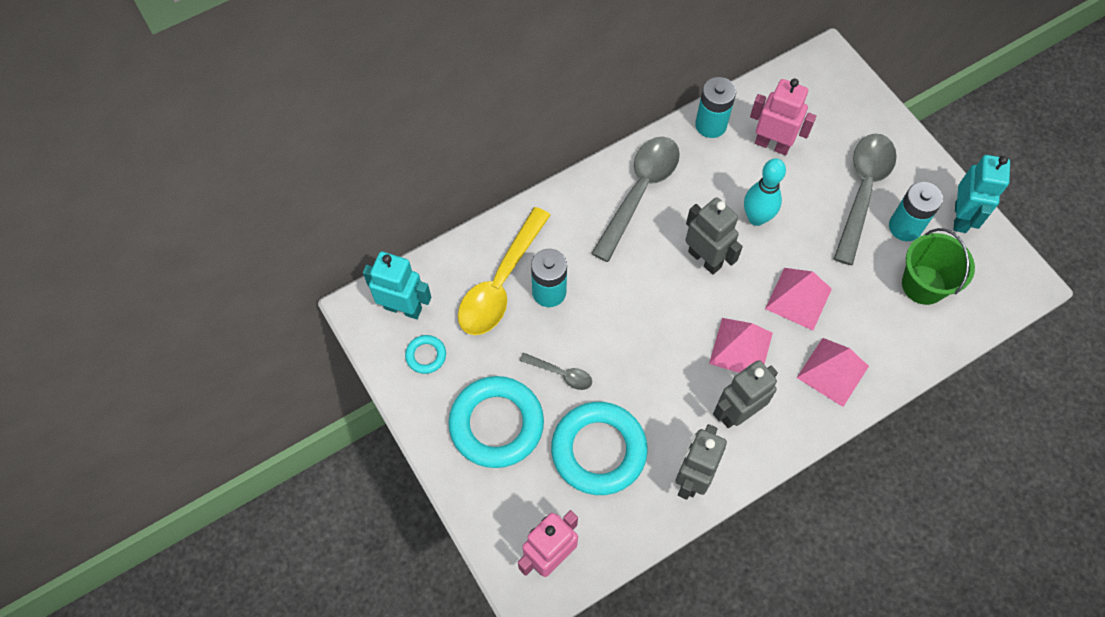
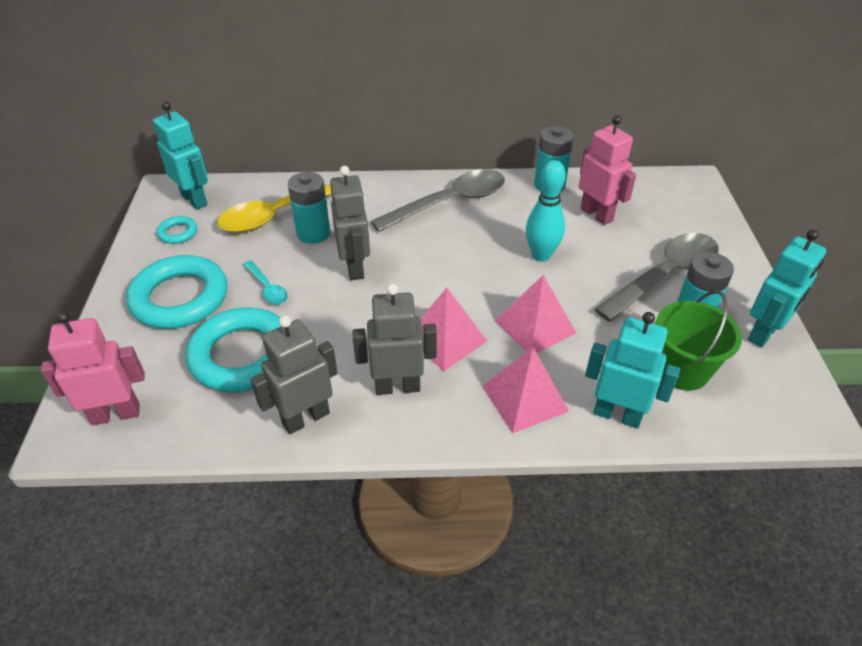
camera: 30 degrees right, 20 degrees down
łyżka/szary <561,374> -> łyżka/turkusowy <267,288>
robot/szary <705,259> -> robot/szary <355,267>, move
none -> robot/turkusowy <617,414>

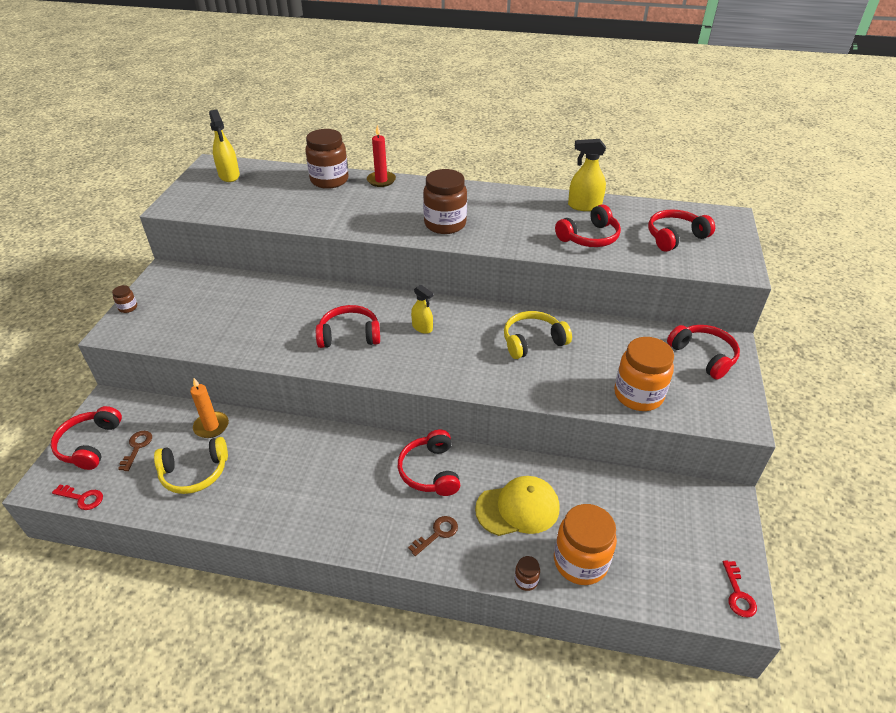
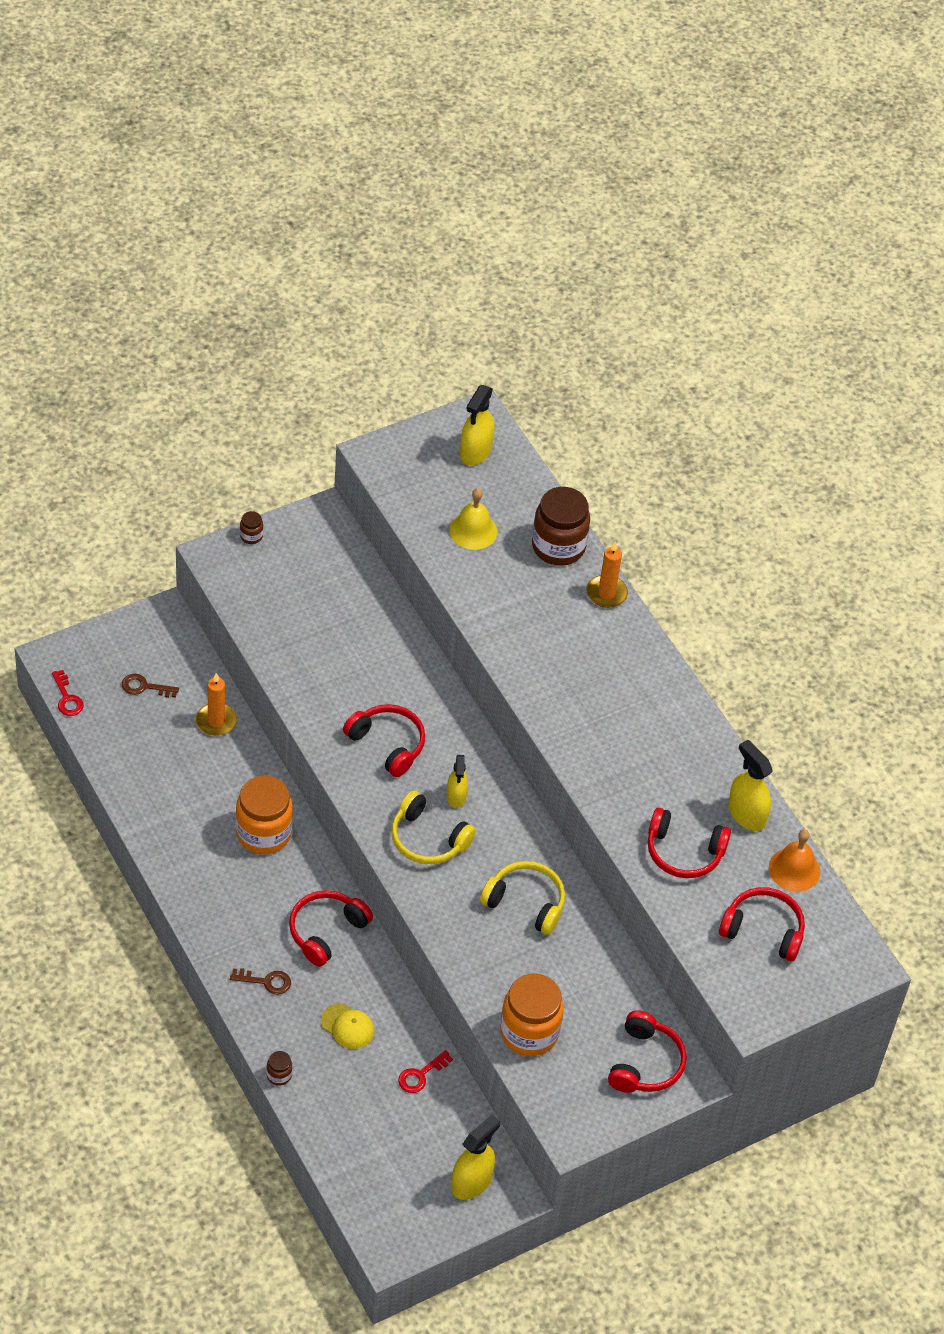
camera: 45 degrees right, 10 degrees up
słuchawki/czerwony <90,444> -> none
klucz/brązowy <137,447> -> klucz/brązowy <144,687>, 135 degrees counterclockwise
słuchawki/żółty <194,472> -> słuchawki/żółty <428,838>, move
świeca/czerwony <381,180> -> świeca/pomarańczowy <606,593>
słoik/brązowy <445,224> -> none
czapka/żółty <518,508> -> czapka/żółty <347,1026>, x0.59
słoik/pomarańczowy <580,562> -> słoik/pomarańczowy <263,833>, move
klucz/czerwony <738,594> -> klucz/czerwony <420,1075>, move
none -> dzwonek/żółty <473,530>
none -> spryskiwacz/żółty <471,1182>
none -> dzwonek/pomarańczowy <794,869>

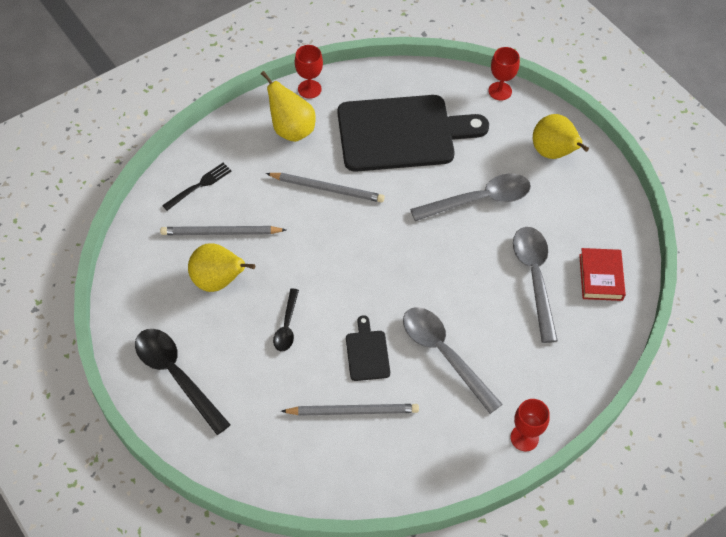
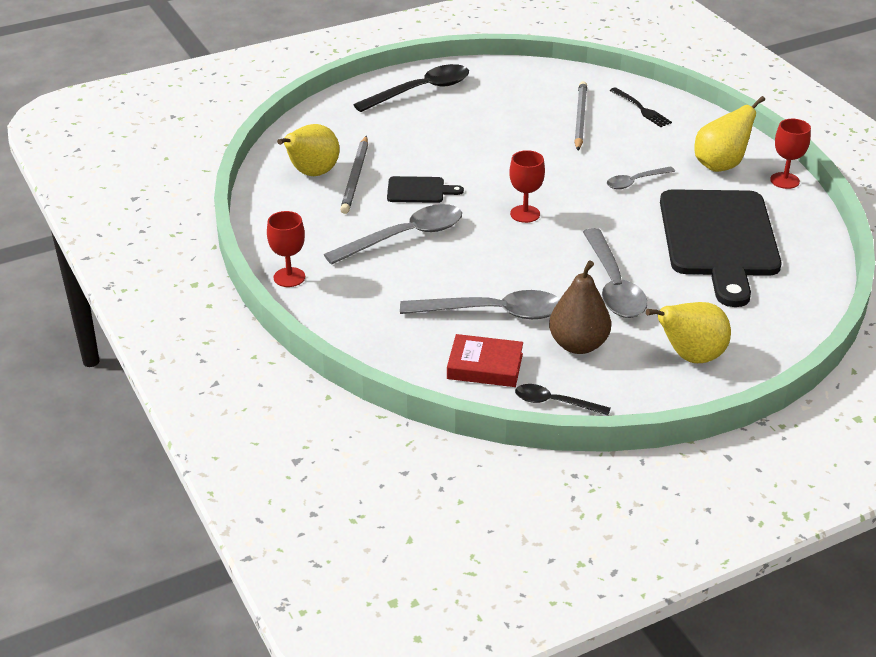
camera: 100 degrees right, 20 degrees down
gruszka/żółty <218,281> -> gruszka/żółty <312,173>, move
ołówek/szary <327,188> -> łyżka/szary <635,182>
łyżka/czarny <286,326> -> łyżka/czarny <554,402>, move
kielich/czerwony <500,91> -> kielich/czerwony <525,214>, move
none -> gruszka/brązowy <578,345>

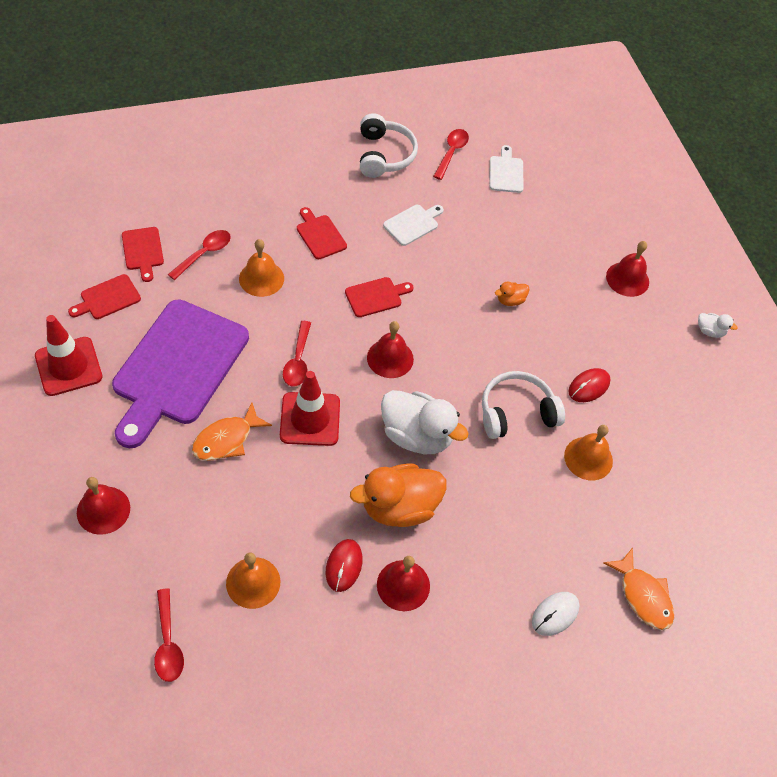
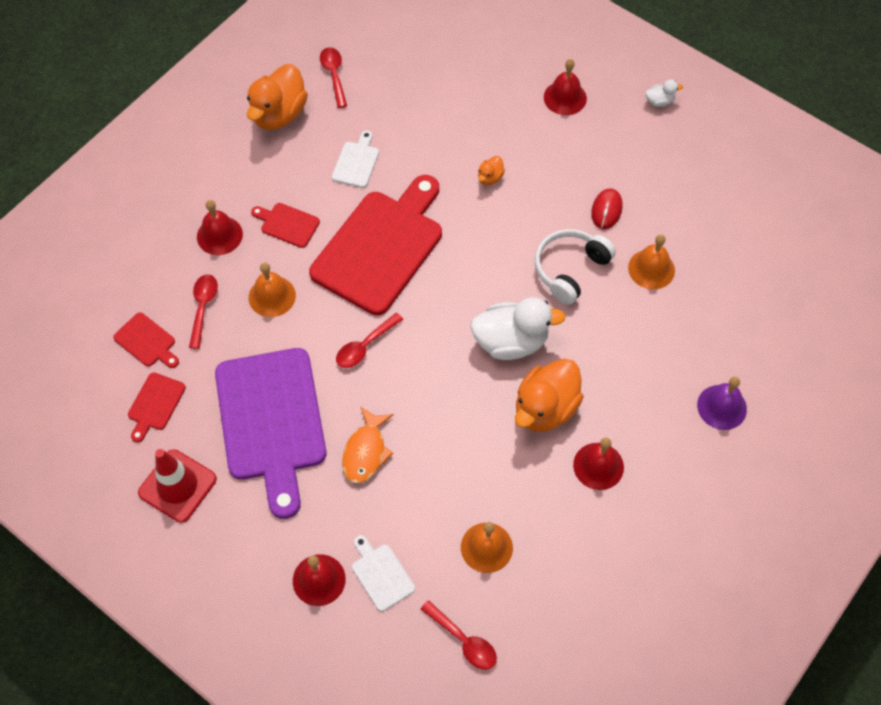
camera: 30 degrees left, 5 degrees up
pachołek/czerwony <310,419> -> none
łyżka/czerwony <298,360> -> łyżka/czerwony <365,346>, 75 degrees clockwise
myszka/czerwony <344,566> -> none
deska do krojenia/czerwony <376,296> -> deska do krojenia/czerwony <380,247>, x2.37
słuchawki/biały <384,155> -> kaczka/pomarańczowy <279,114>
dzwonek/czerwony <390,358> -> dzwonek/czerwony <219,235>, move
deska do krojenia/biały <506,172> -> deska do krojenia/biały <381,574>, move
myszka/biały <555,614> -> dzwonek/fioletowy <722,407>
ryba/pomarańczowy <643,596> -> none

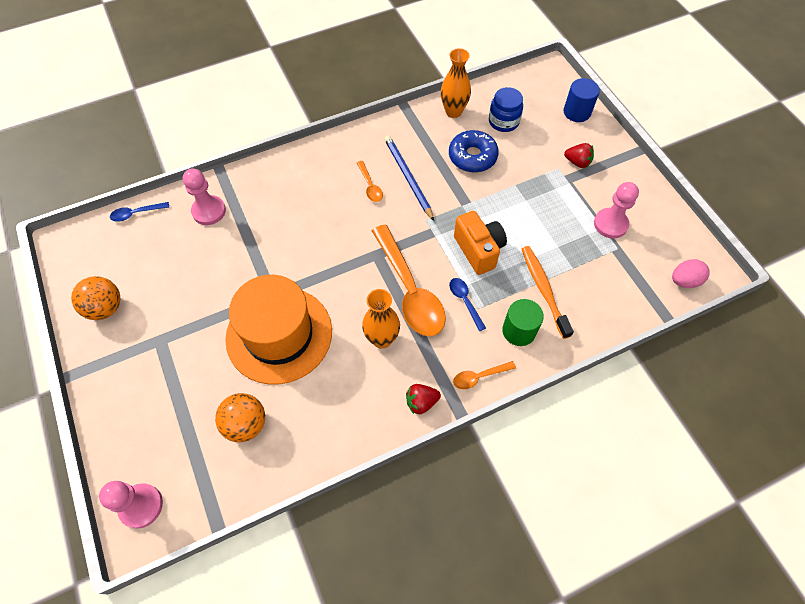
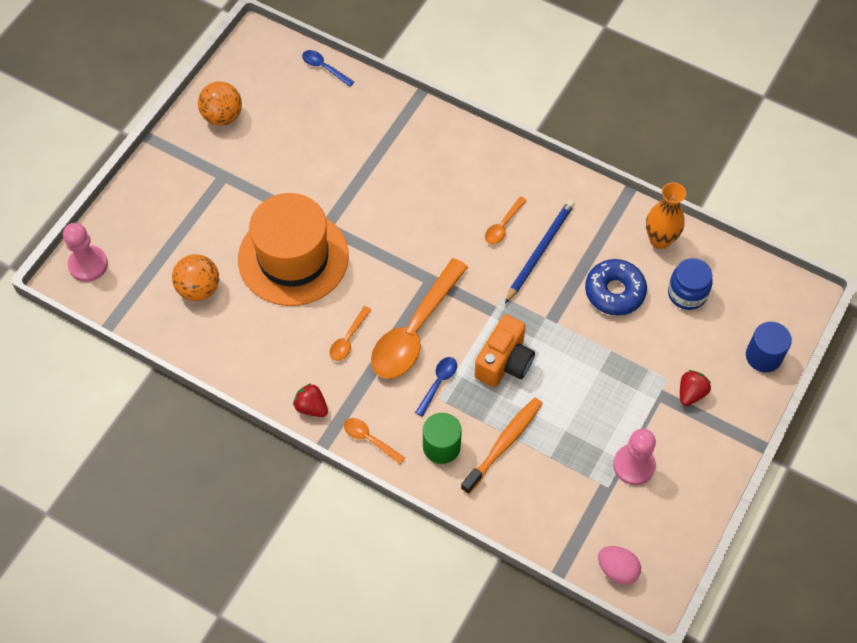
camera: 55 degrees right, 0 degrees up
pionek/różowy <209,211> -> none
wazon/pomarańczowy <382,339> -> łyżka/pomarańczowy <348,339>
truskawka/czerwony <577,162> -> truskawka/czerwony <691,393>, 135 degrees counterclockwise

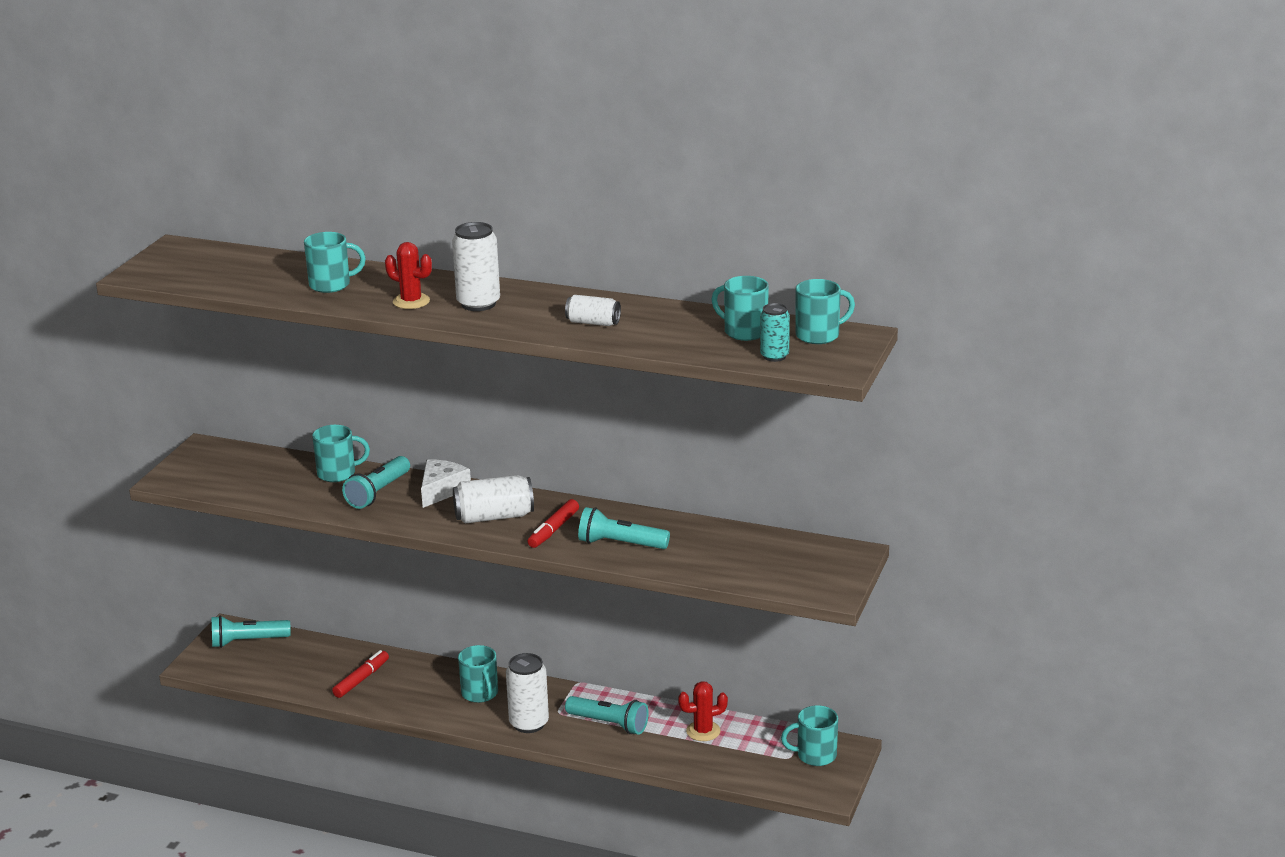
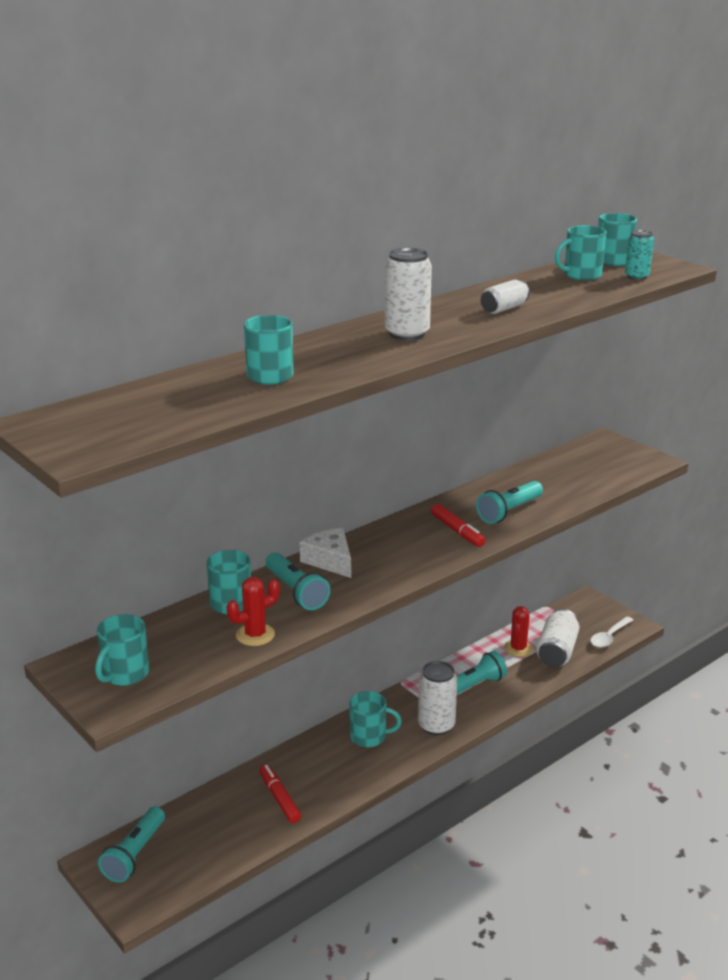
camera: 60 degrees left, 0 degrees up
kaktus/czerwony <411,301> -> kaktus/czerwony <255,635>, move
puszka/biały <494,517> -> puszka/biały <557,651>, move
kubek/turkusowy <815,755> -> kubek/turkusowy <125,674>, move
none -> łyżka/biały <609,637>

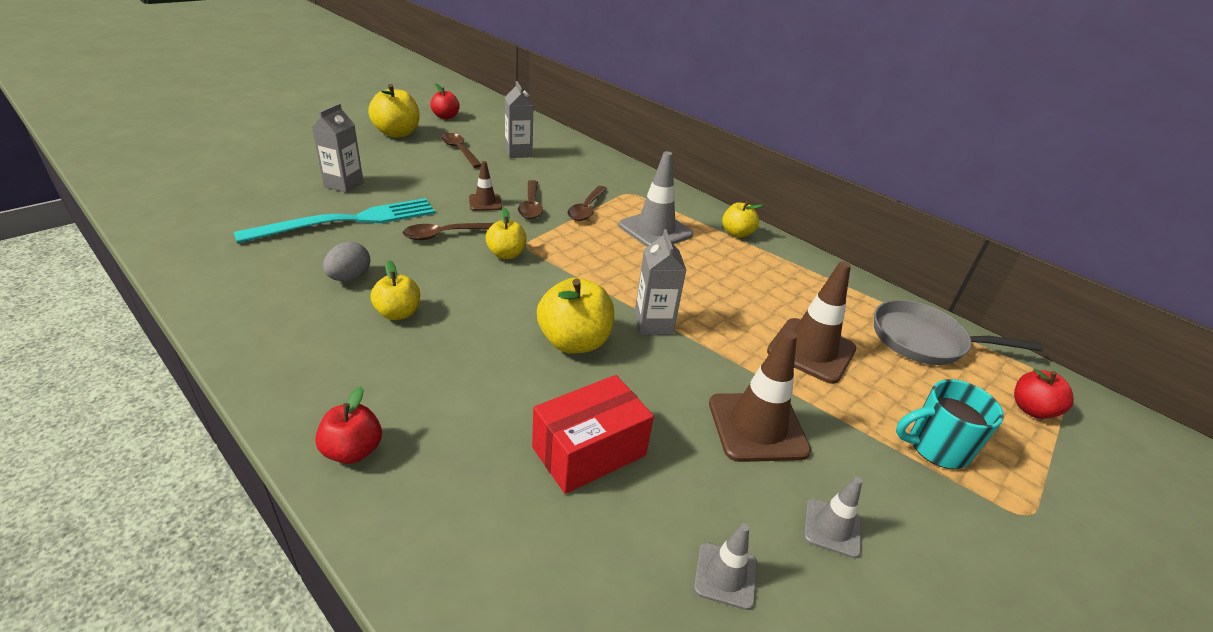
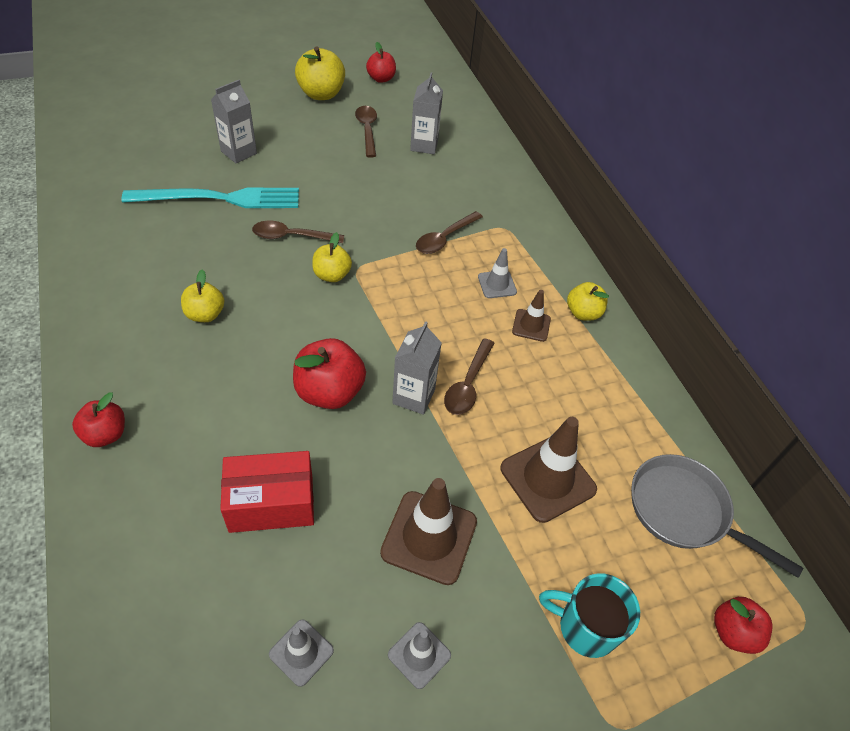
camera: 25 degrees right, 15 degrees up
jajko/szary <349,277> -> none
pachołek/brązowy <485,202> -> pachołek/brązowy <531,325>, move
łyżka/brązowy <531,205> -> łyżka/brązowy <468,384>, move
jabłko/żółty <574,342> -> jabłko/czerwony <329,392>
pachołek/szary <655,230> -> pachołek/szary <497,284>, x0.55

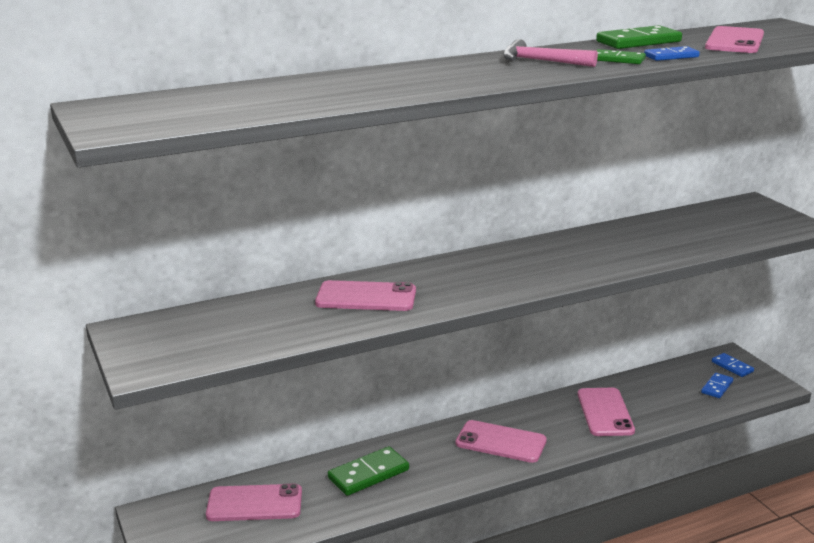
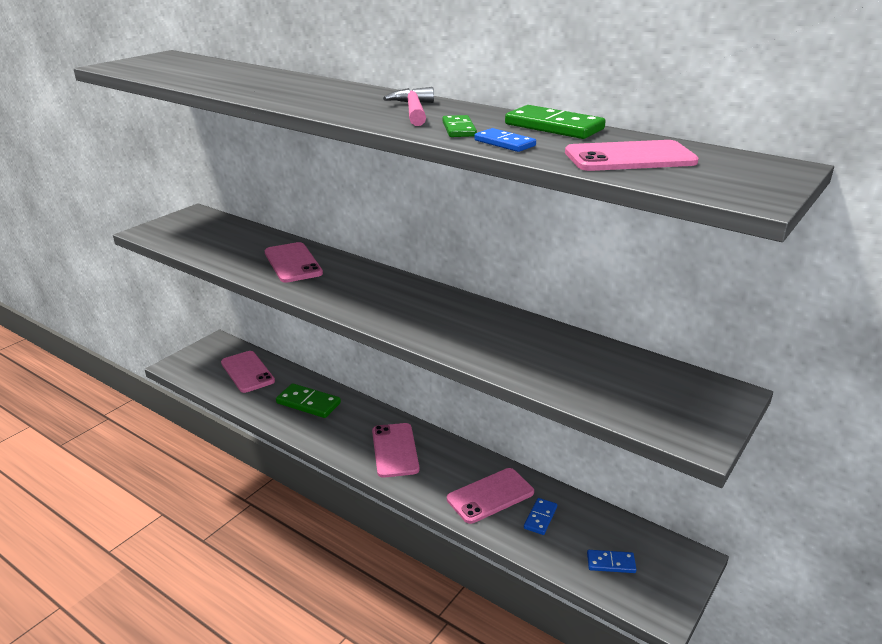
camera: 60 degrees right, 5 degrees up
kostka domina/niebieski <732,367> -> kostka domina/niebieski <540,518>, move

